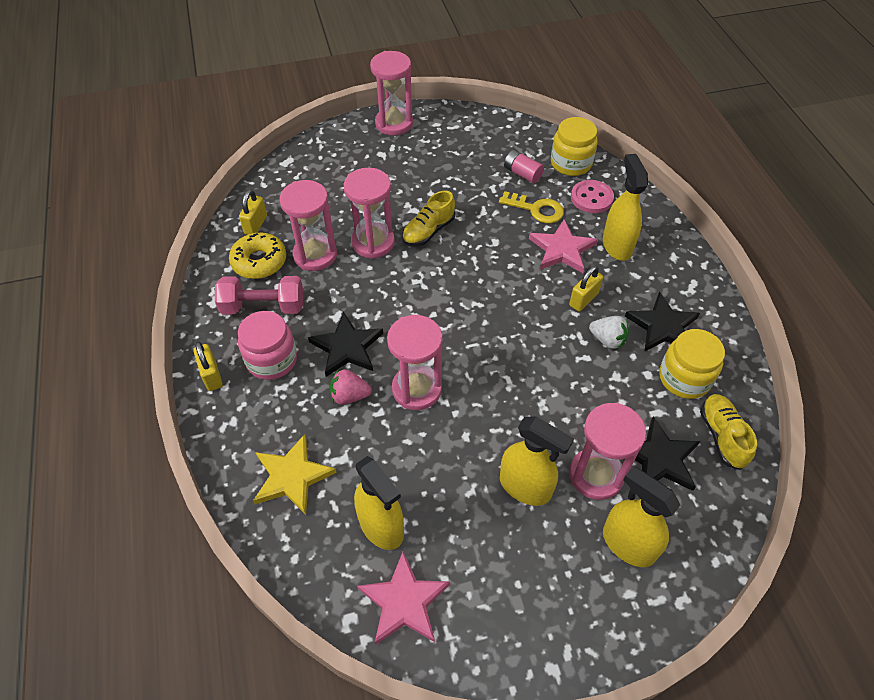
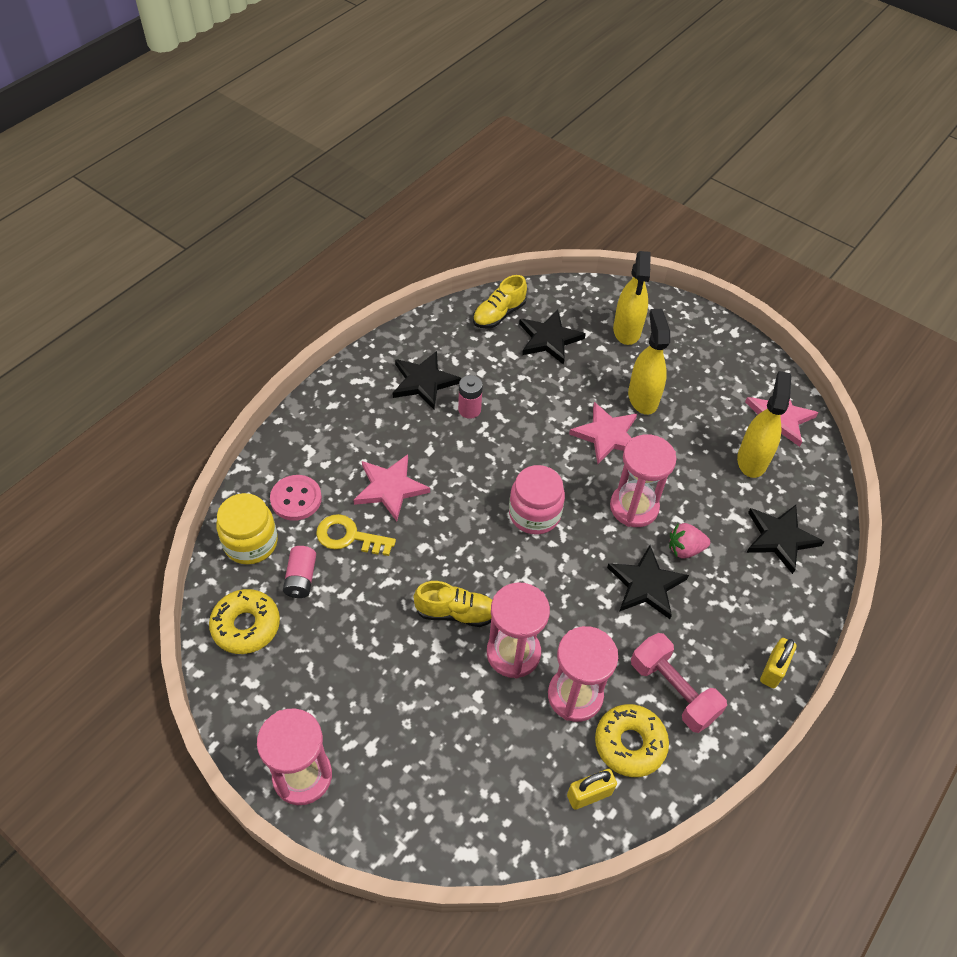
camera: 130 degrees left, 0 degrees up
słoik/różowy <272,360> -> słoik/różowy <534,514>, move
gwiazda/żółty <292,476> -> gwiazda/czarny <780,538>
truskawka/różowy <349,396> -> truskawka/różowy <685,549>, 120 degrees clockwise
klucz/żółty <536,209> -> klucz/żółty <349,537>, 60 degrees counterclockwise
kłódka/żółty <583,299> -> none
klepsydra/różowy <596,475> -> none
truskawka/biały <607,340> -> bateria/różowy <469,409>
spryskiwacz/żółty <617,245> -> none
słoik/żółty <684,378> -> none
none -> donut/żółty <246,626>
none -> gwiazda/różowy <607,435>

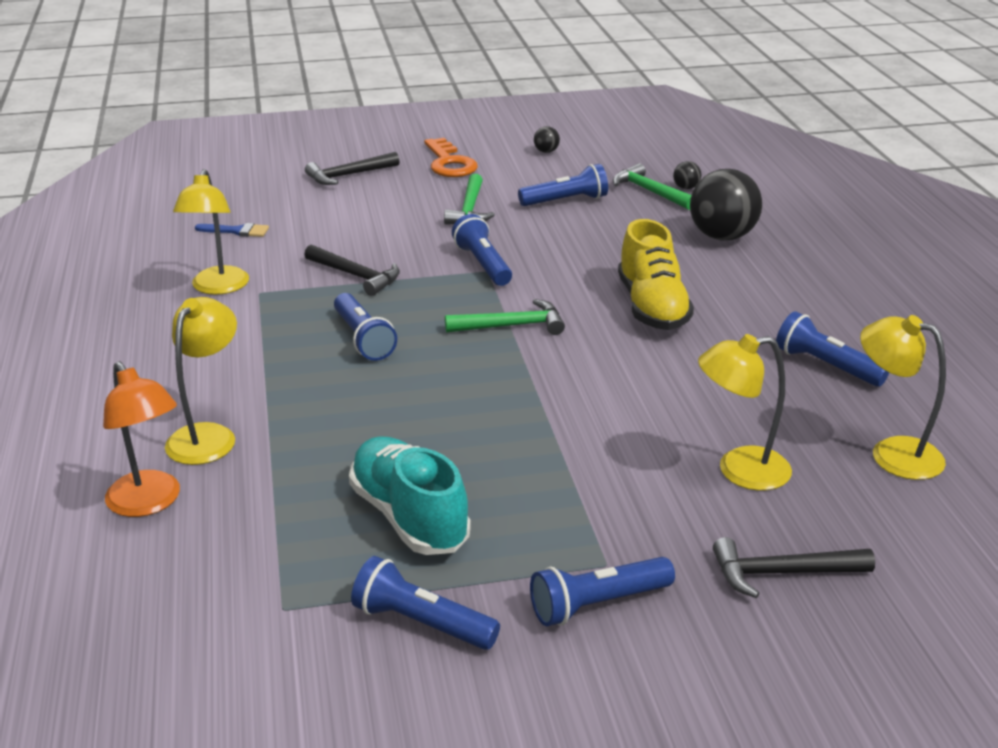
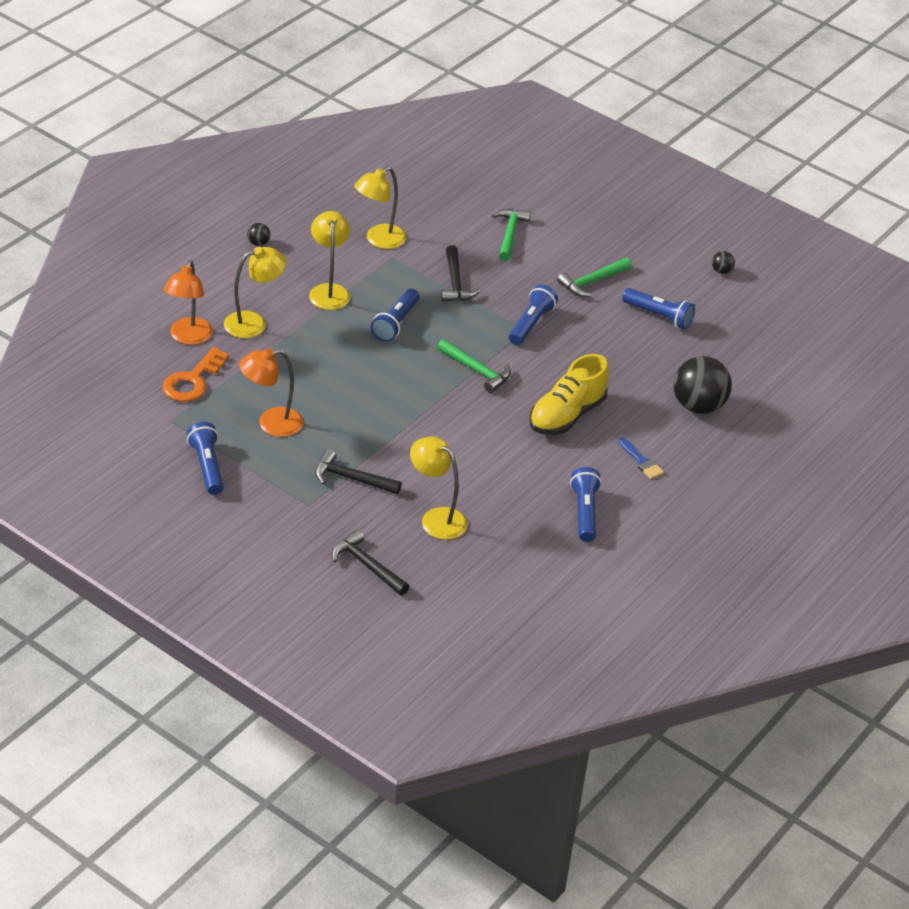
camera: 45 degrees right, 10 degrees up
pędzel/niebieski <237,231> -> pędzel/niebieski <641,461>, move
młotek/czarny <348,175> -> młotek/czarny <351,478>, move
but/turkusowy <409,517> -> lampka/pomarańczowy <271,424>
klucz/pomarańczowy <449,163> -> klucz/pomarańczowy <192,381>, move
latarka/niebieski <597,604> -> none
młotek/zielony <650,191> -> młotek/zielony <510,234>, move
piłka/czarny <686,188> -> piłka/czarny <258,243>, move
lampka/żółty <892,453> -> lampka/żółty <329,291>, move

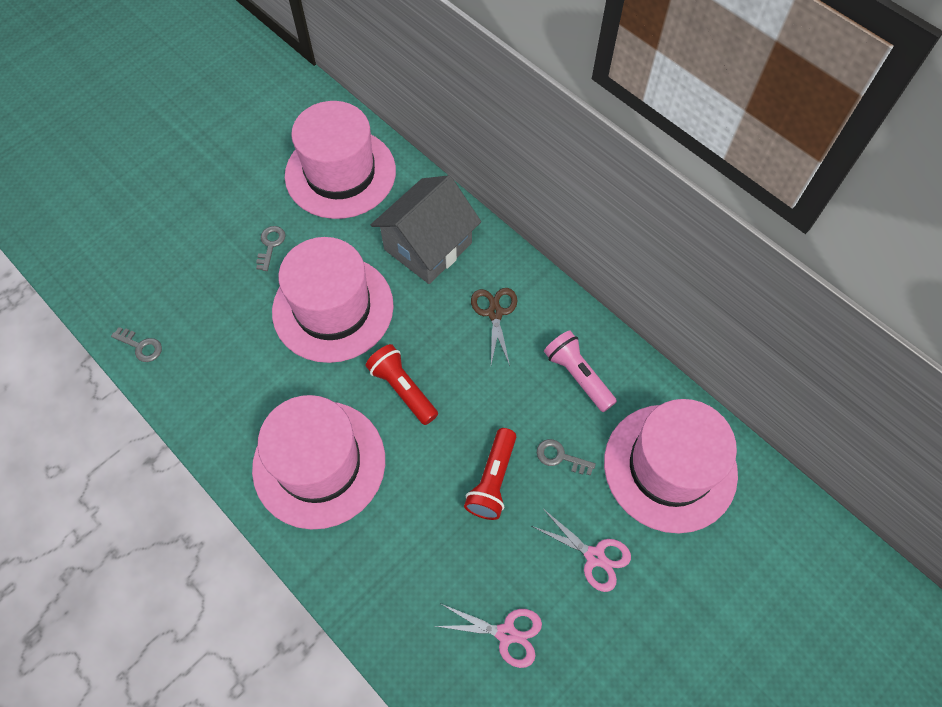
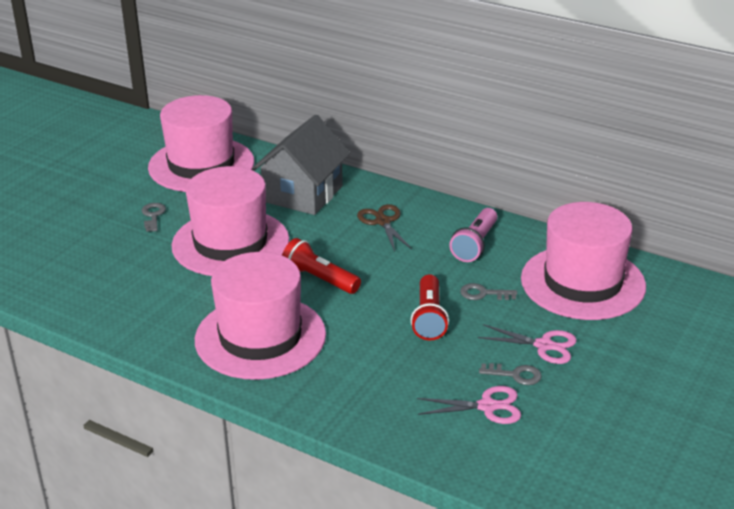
camera: 15 degrees left, 30 degrees down
klucz/szary <141,346> -> klucz/szary <515,375>, move
latarka/różowy <577,375> -> latarka/różowy <475,245>, 105 degrees counterclockwise

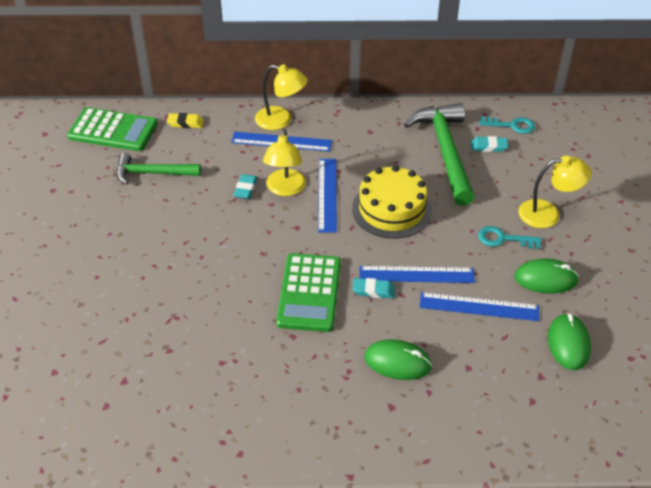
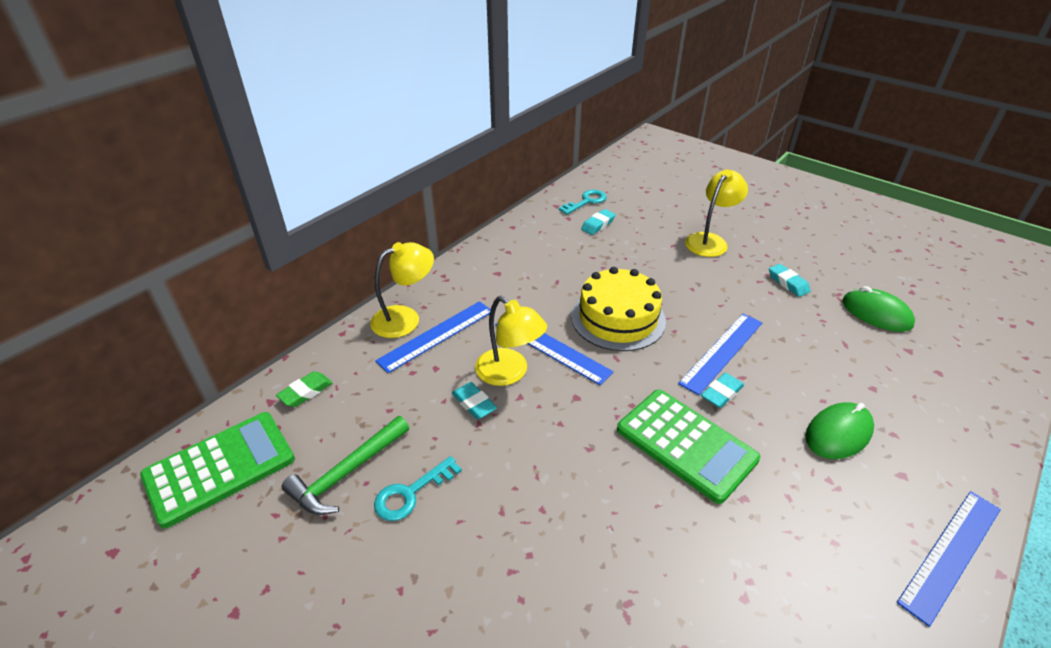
camera: 50 degrees left, 5 degrees down
gumka do mazania/żółty <185,123> -> gumka do mazania/zielony <306,392>
młotek/zielony <445,151> -> none
linijka/niebieski <479,307> -> linijka/niebieski <951,554>, move
klucz/turkusowy <503,239> -> klucz/turkusowy <411,493>, move
myszka/zielony <546,279> -> gumka do mazania/turkusowy <788,283>

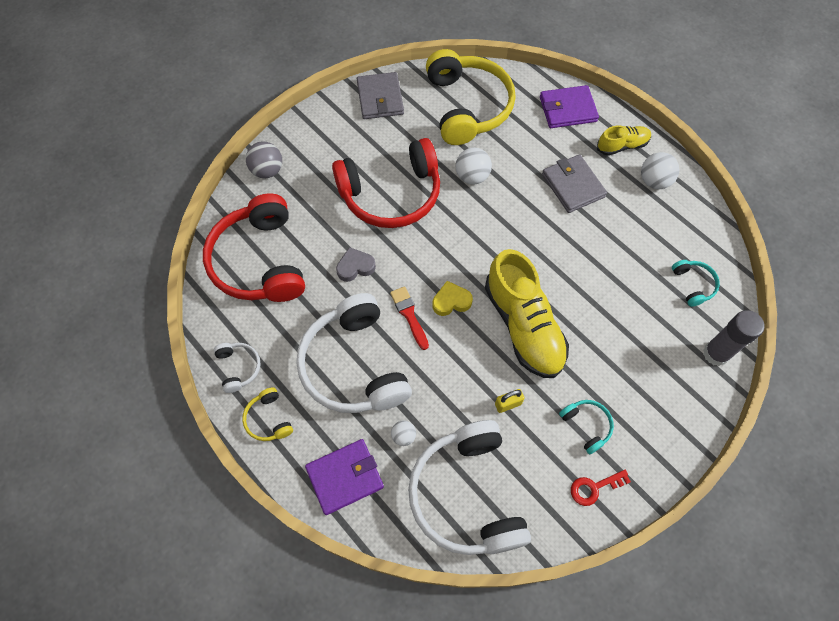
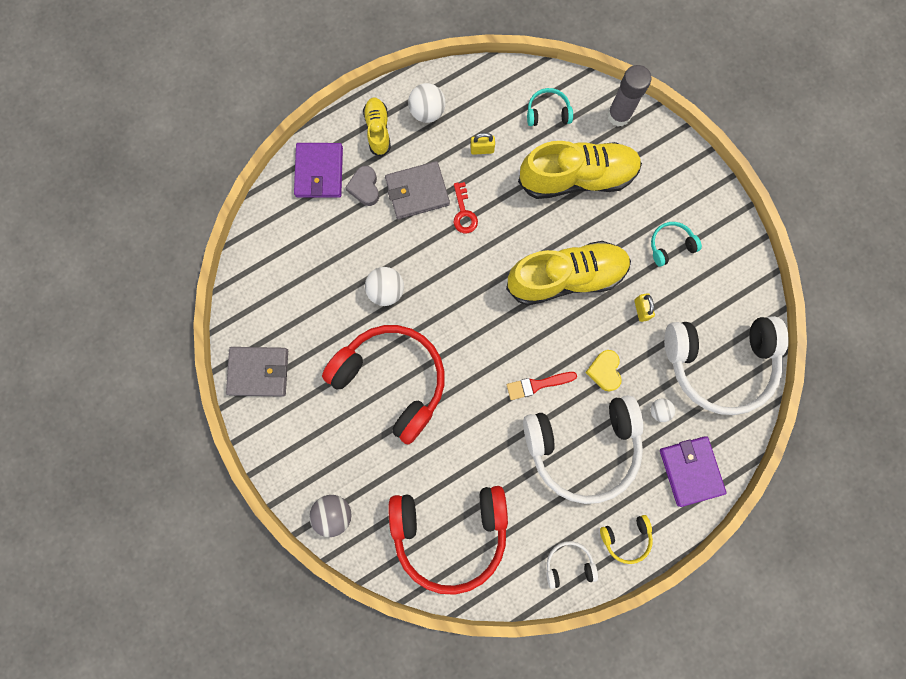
camera: 80 degrees left, 15 degrees up
słuchawki/czerwony <391,194> -> słuchawki/czerwony <392,380>, 45 degrees counterclockwise
serce/szary <355,267> -> serce/szary <365,188>, move
słuchawki/żółty <468,106> -> none
serce/żółty <451,301> -> serce/żółty <604,371>, move
klucz/czerwony <594,487> -> klucz/czerwony <463,213>, move
none -> kłódka/żółty <482,149>
none -> but/żółty <577,177>

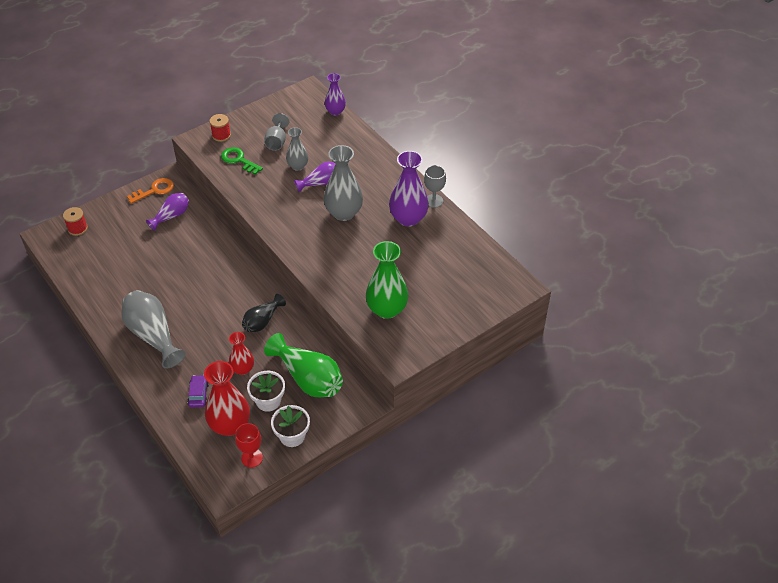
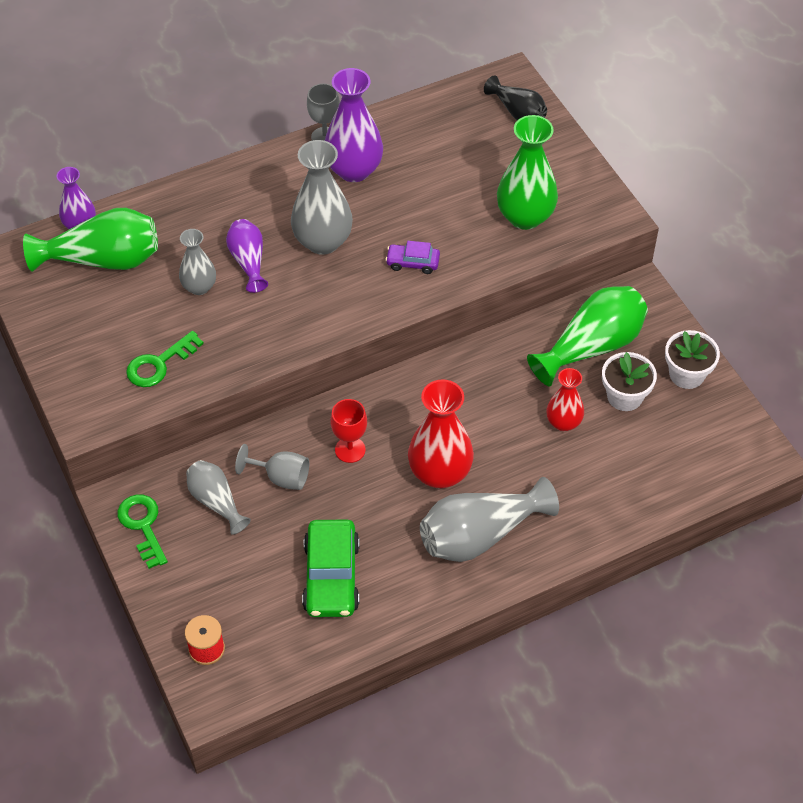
camera: 80 degrees left, 5 degrees up
klucz/pomarańczowy <154,190> -> klucz/zielony <143,526>
wazon/fioletowy <171,216> -> wazon/szary <216,502>
samochód/fioletowy <198,394> -> samochód/fioletowy <413,263>, move
wazon/czerwony <230,425> -> wazon/czerwony <440,473>, move
szpulka/czerwony <221,135> -> none
kielich/czerwony <252,458> -> kielich/czerwony <350,450>, move
wazon/czarny <262,321> -> wazon/czarny <517,112>, move
kielich/szary <277,142> -> kielich/szary <281,477>, move
none -> wazon/zielony <103,260>
none -> samochód/zielony <331,576>

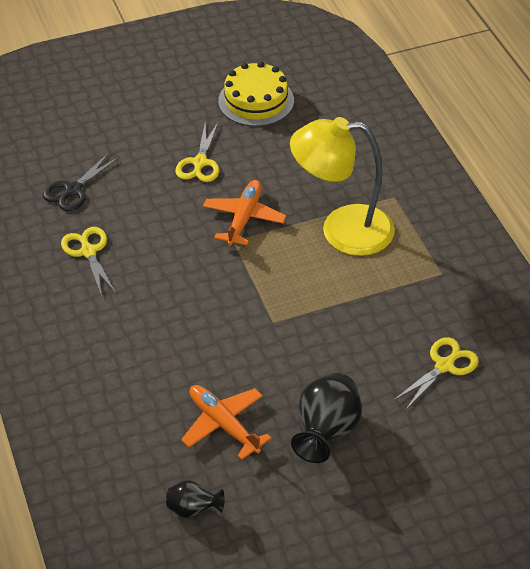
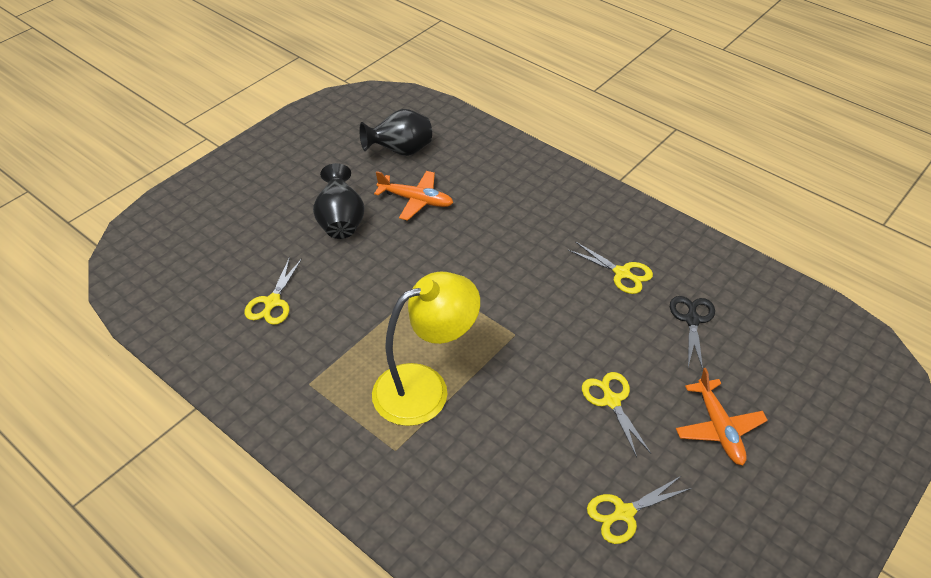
camera: 150 degrees right, 0 degrees up
wazon/czarny <193,509> -> wazon/czarny <400,151>, x1.78
samolot/pomarańczowy <244,218> -> samolot/pomarańczowy <718,428>, move
tort/żółty <256,101> -> nożyczki/żółty <624,513>

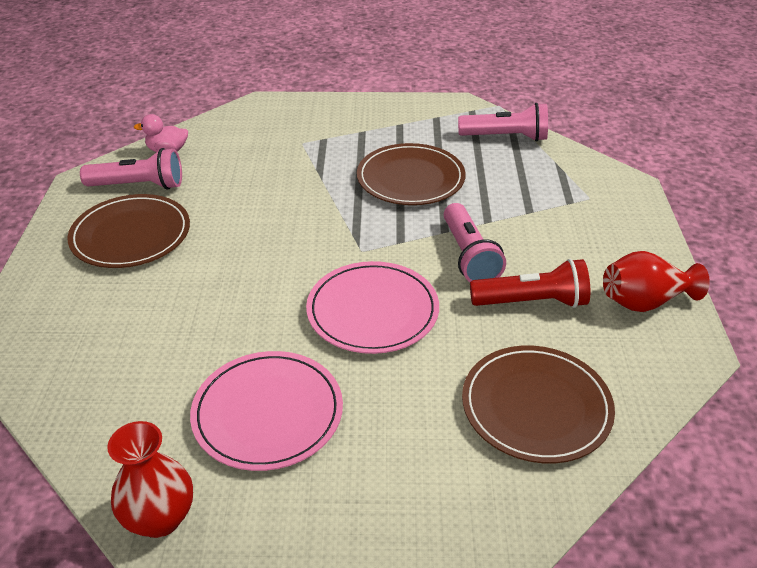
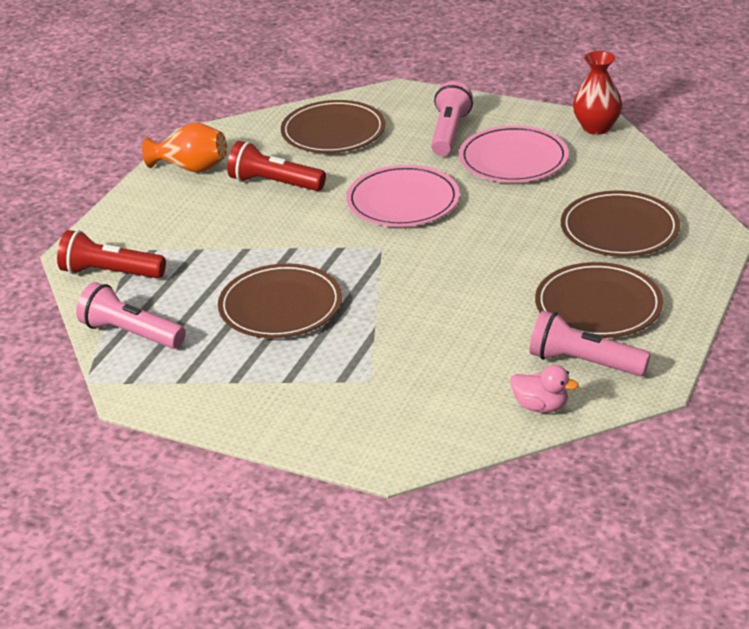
camera: 155 degrees left, 5 degrees down
latarka/różowy <469,256> -> latarka/różowy <449,133>, move
wazon/czerwony <644,302> -> wazon/pomarańczowy <191,168>
none -> latarka/czerwony <110,273>
none -> talerz/brązowy <619,229>

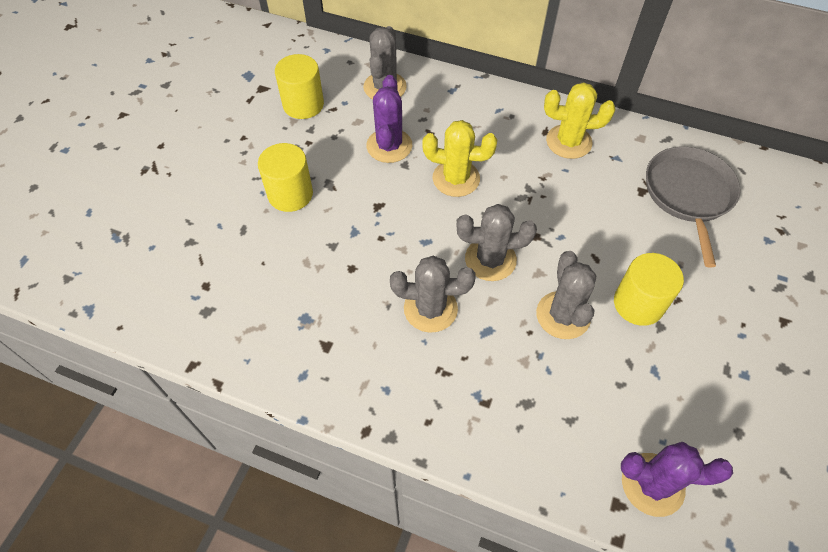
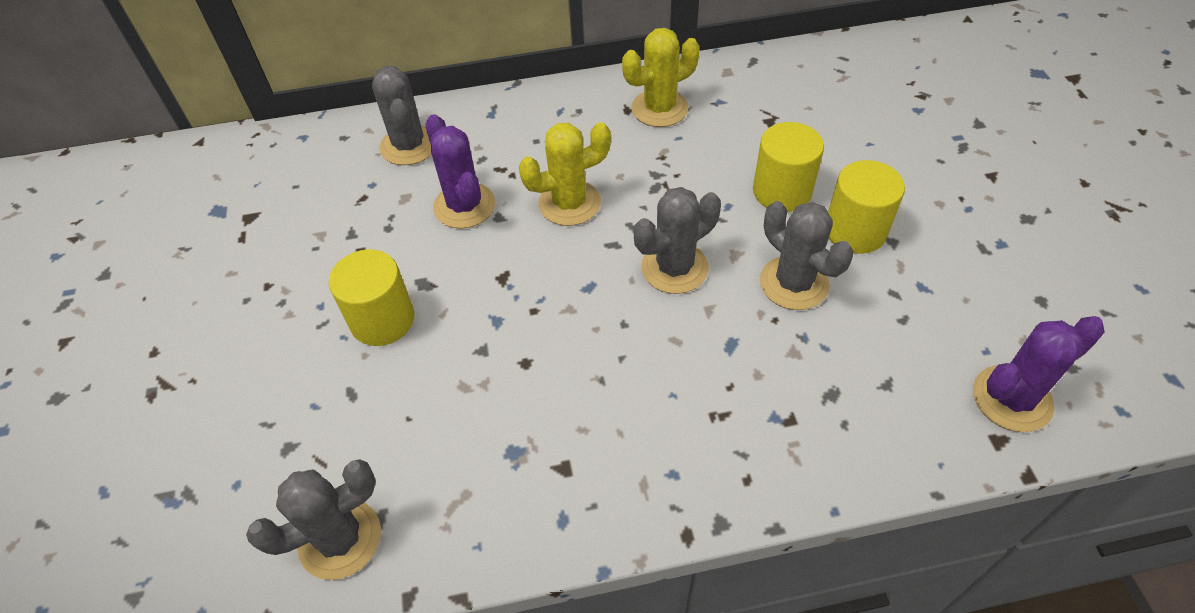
camera: 30 degrees left, 5 degrees down
walec/żółty <303,104> -> walec/żółty <782,191>, move
kaktus/szary <430,309> -> kaktus/szary <340,539>, move
patelnia/szary <688,194> -> none

